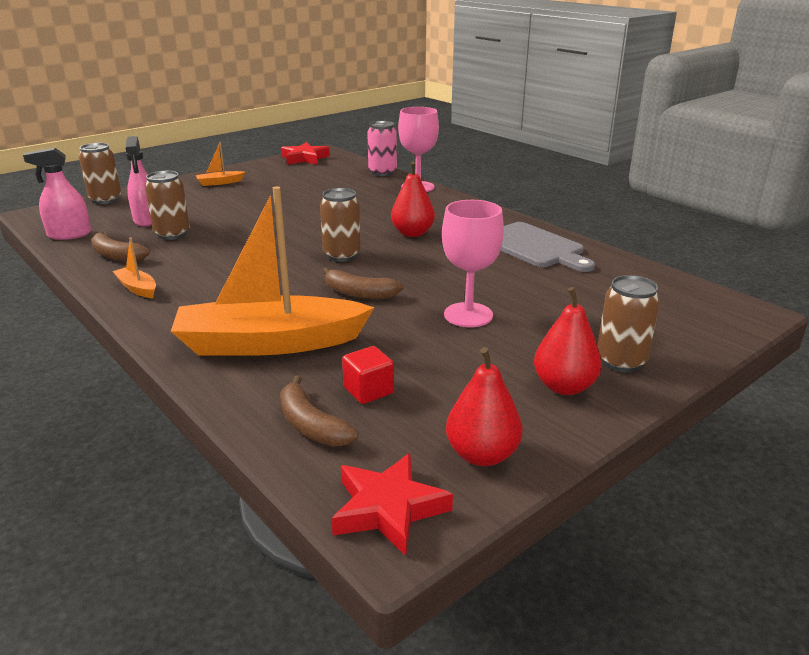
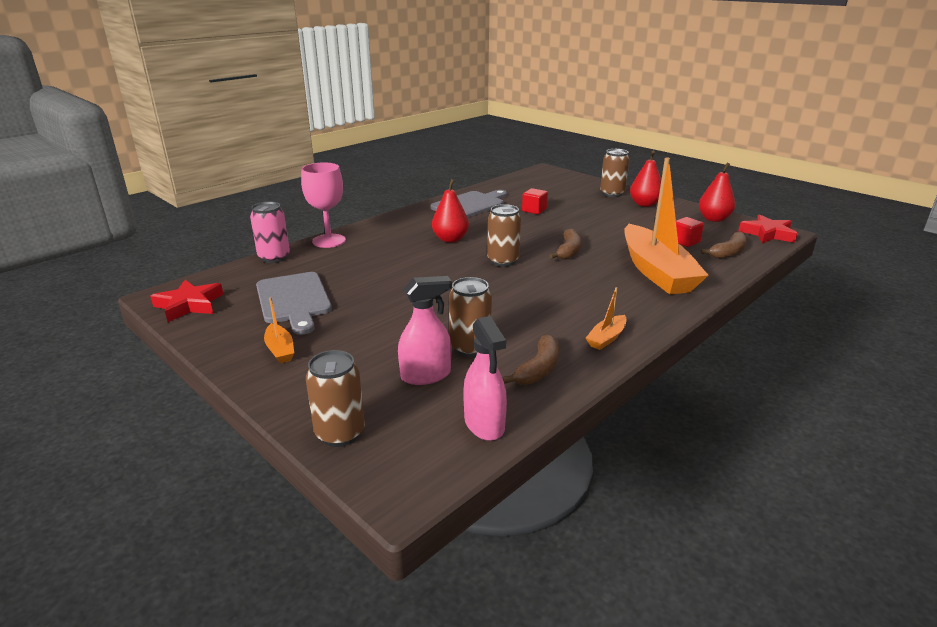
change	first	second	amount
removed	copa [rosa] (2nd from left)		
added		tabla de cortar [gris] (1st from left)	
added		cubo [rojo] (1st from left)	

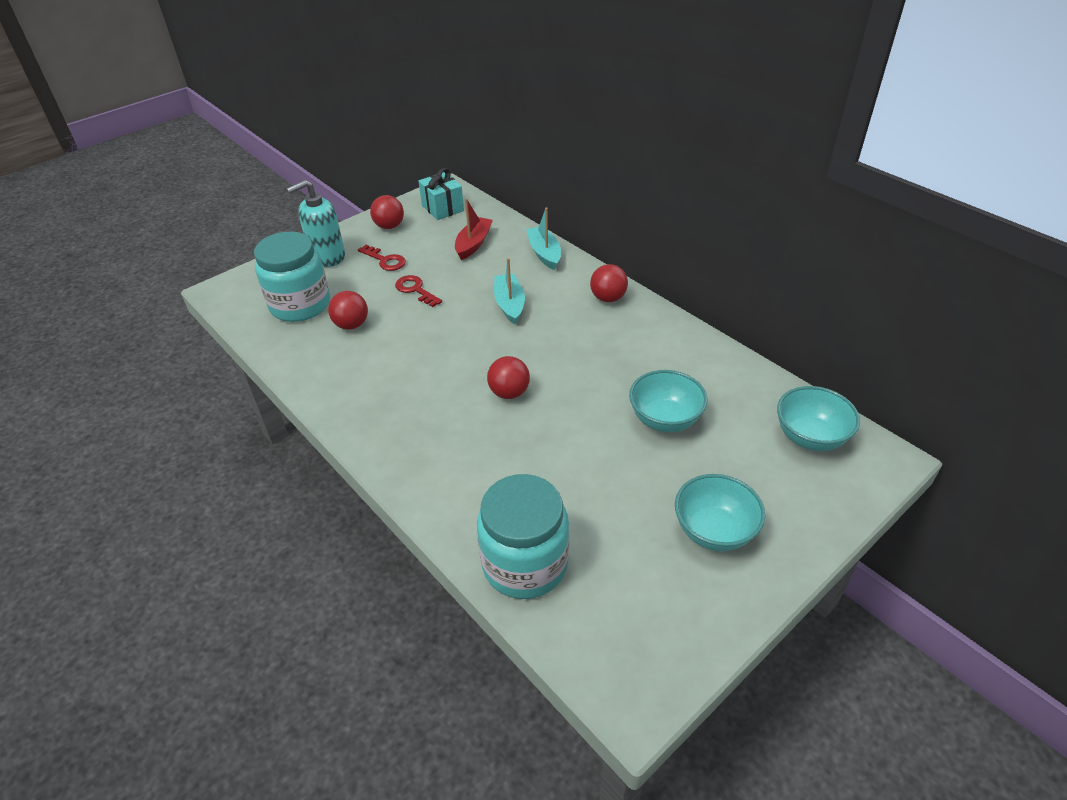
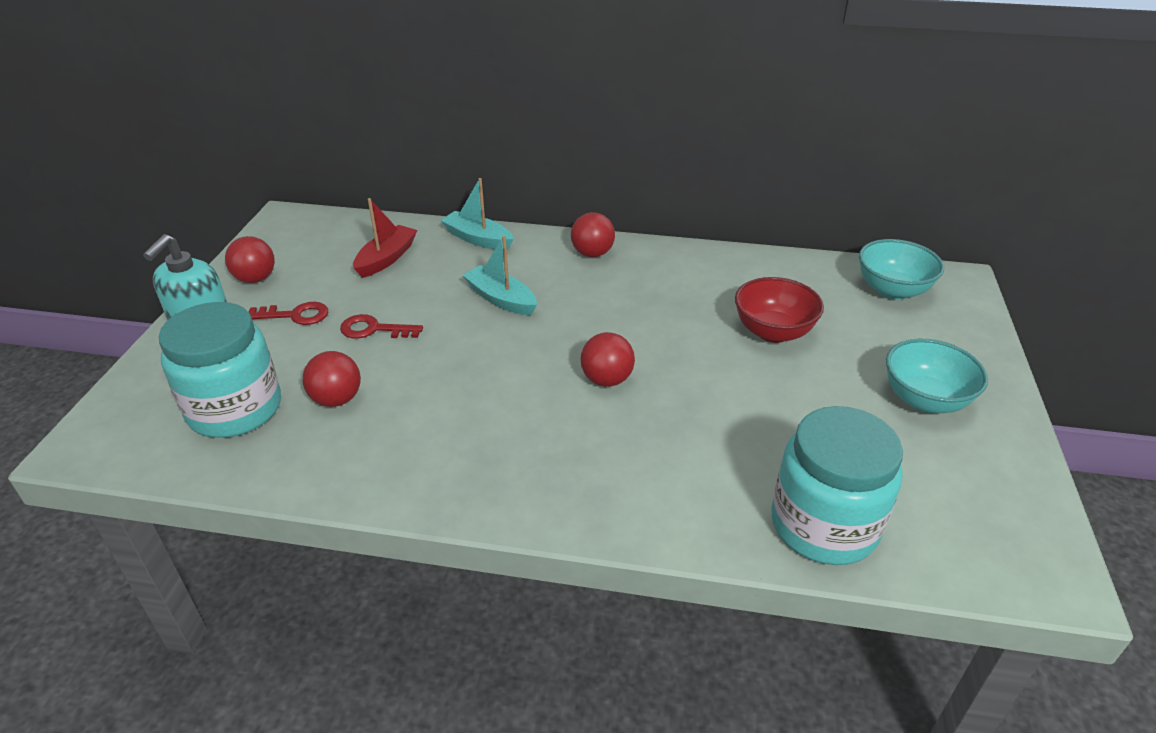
change	first	second	amount
removed	regalo [turquesa]		
turned	barco [rojo]		45 degrees clockwise
recoloured	cuenco [turquesa] (1st from left)	cuenco [rojo]	

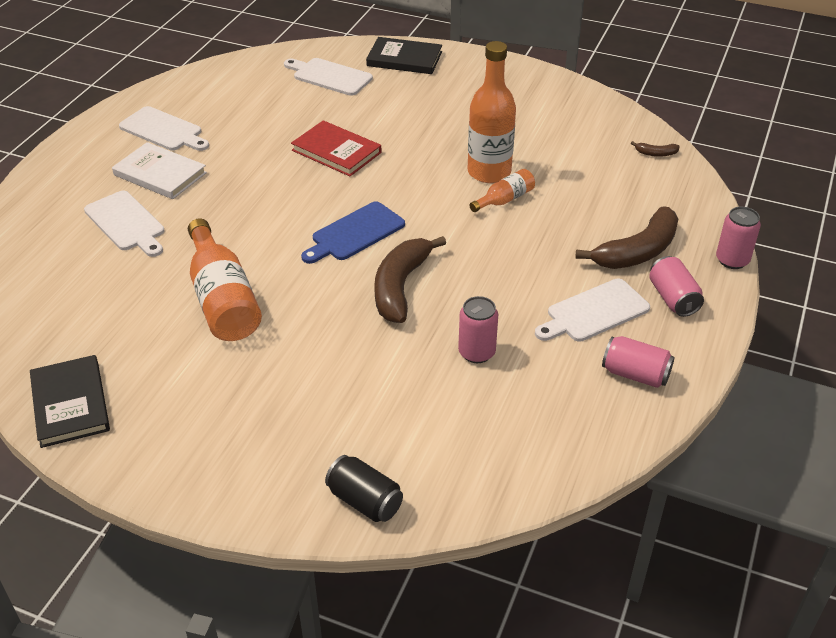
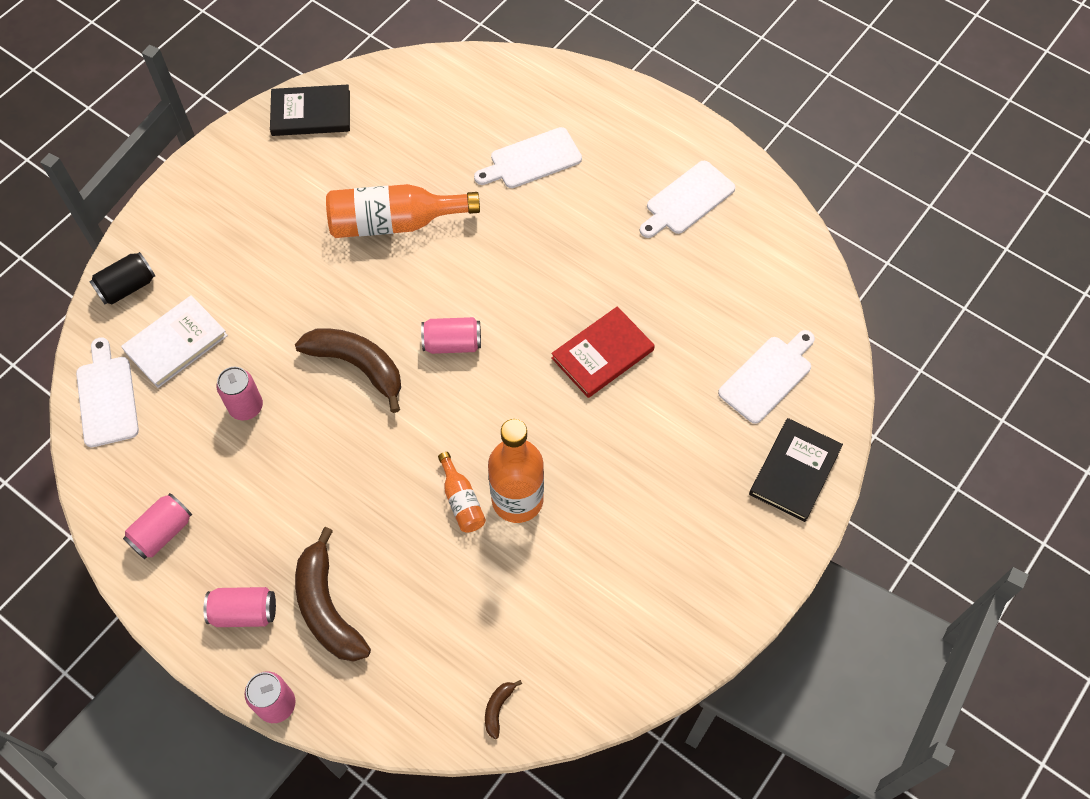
change	first	second	amount
moved	libro [blanco]		
replaced	tabla de cortar [azul]	lata [rosa] (5th from left)	
moved	tabla de cortar [blanco] (4th from left in the first image)	tabla de cortar [blanco] (1st from left)	

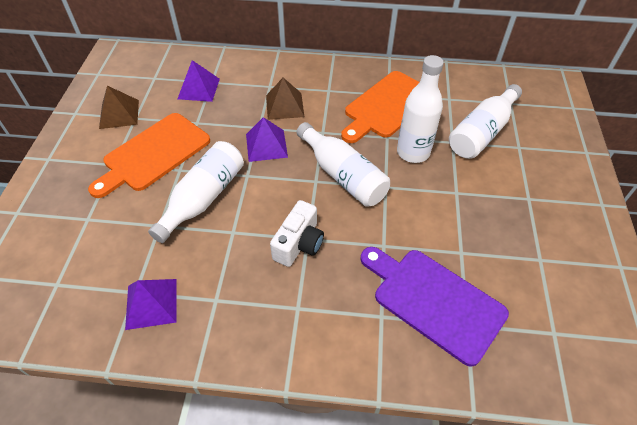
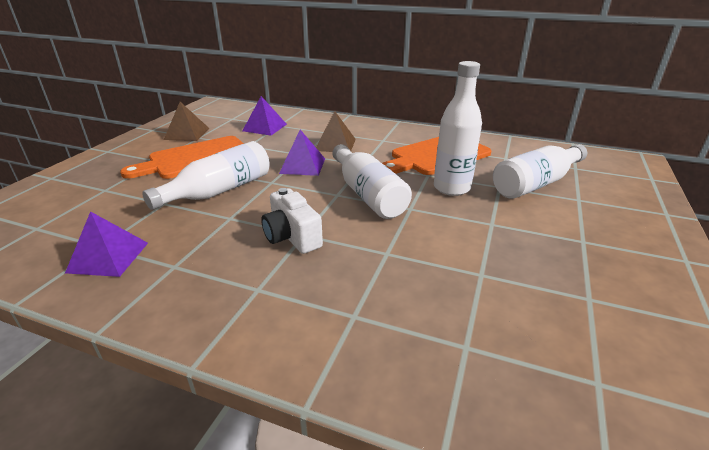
change	first	second	amount
turned	cámara [blanco]		105 degrees clockwise
removed	tabla de cortar [morado]		

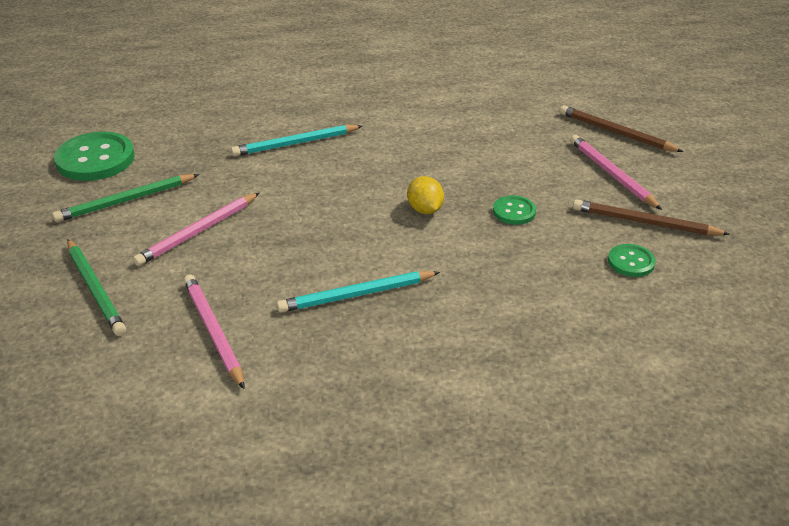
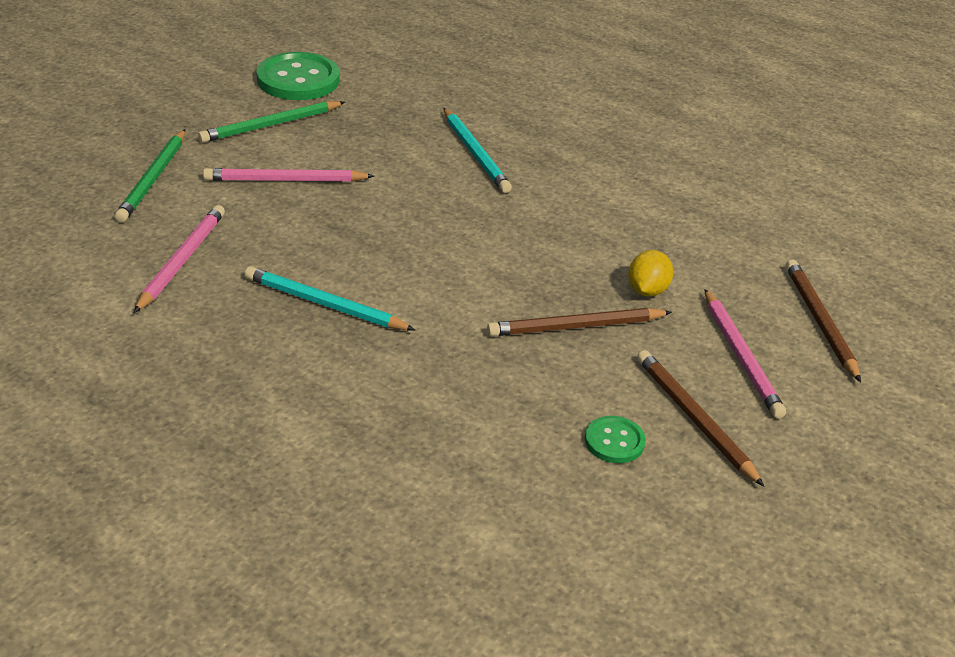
change	first	second	amount
turned	lápiz [verde] (2nd from left)		45 degrees counterclockwise
turned	lápiz [turquesa] (1st from left in the first image)	lápiz [turquesa] (2nd from left)	135 degrees counterclockwise
moved	limón [amarillo]		
replaced	botón [verde] (2nd from left)	lápiz [marrón] (1st from left)	
turned	lápiz [rosa] (3rd from left)		150 degrees clockwise

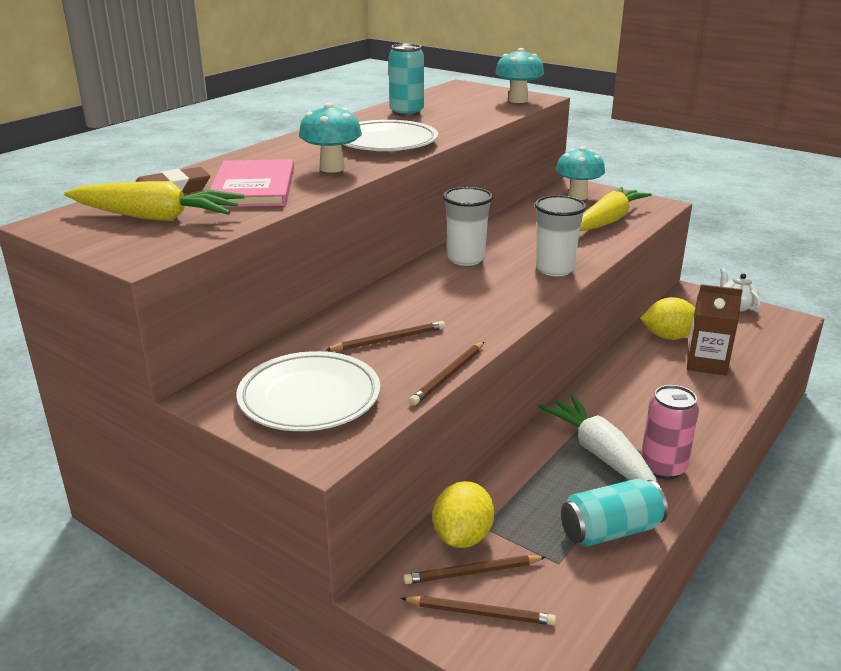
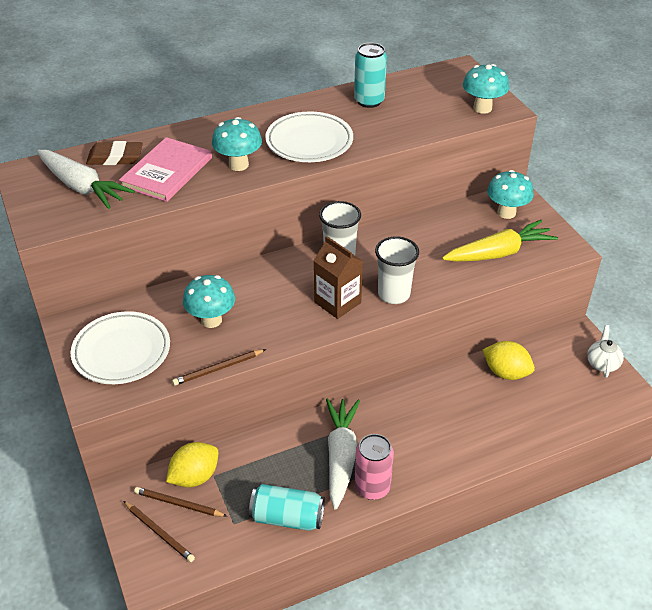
change	first	second	amount
recoloured	zanahoria [amarillo] (1st from left)	zanahoria [blanco] (1st from left)	
replaced	lápiz [marrón] (1st from left)	seta [turquesa] (1st from left)	
moved	cartón de leche [marrón]		

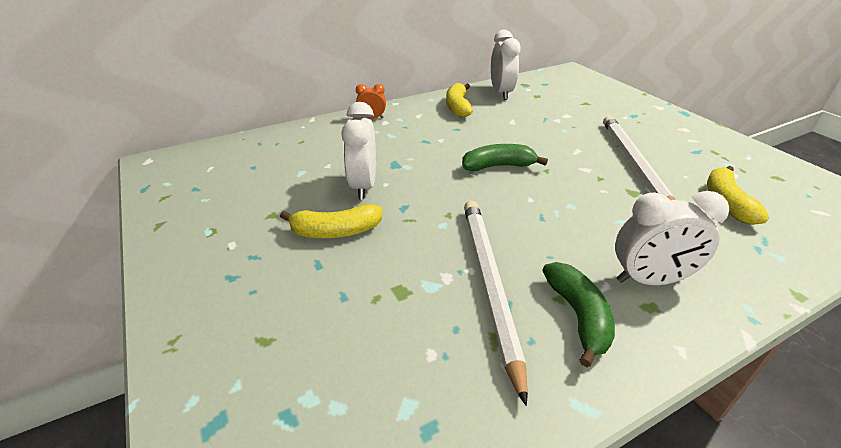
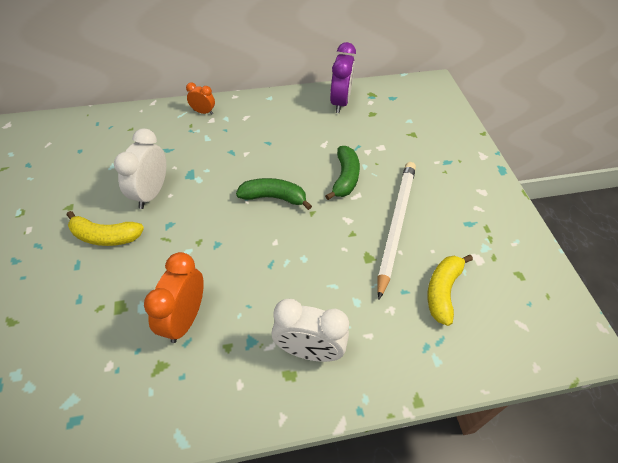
change	first	second	amount
removed	plátano [amarillo] (2nd from left)		
replaced	lápiz [blanco] (1st from left)	despertador [naranja] (1st from left)	
recoloured	despertador [blanco] (2nd from left)	despertador [morado]	
moved	plátano [verde] (2nd from left)		

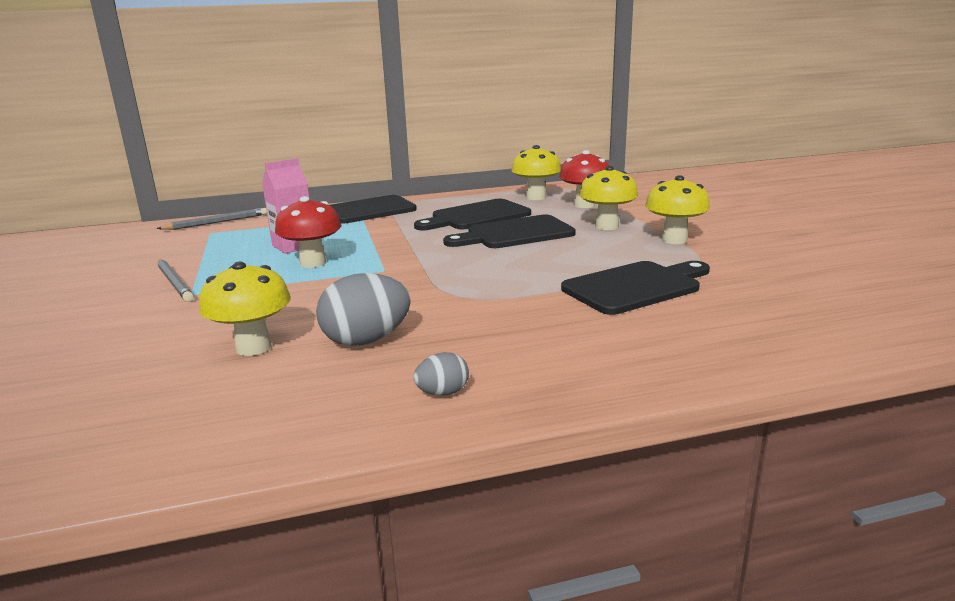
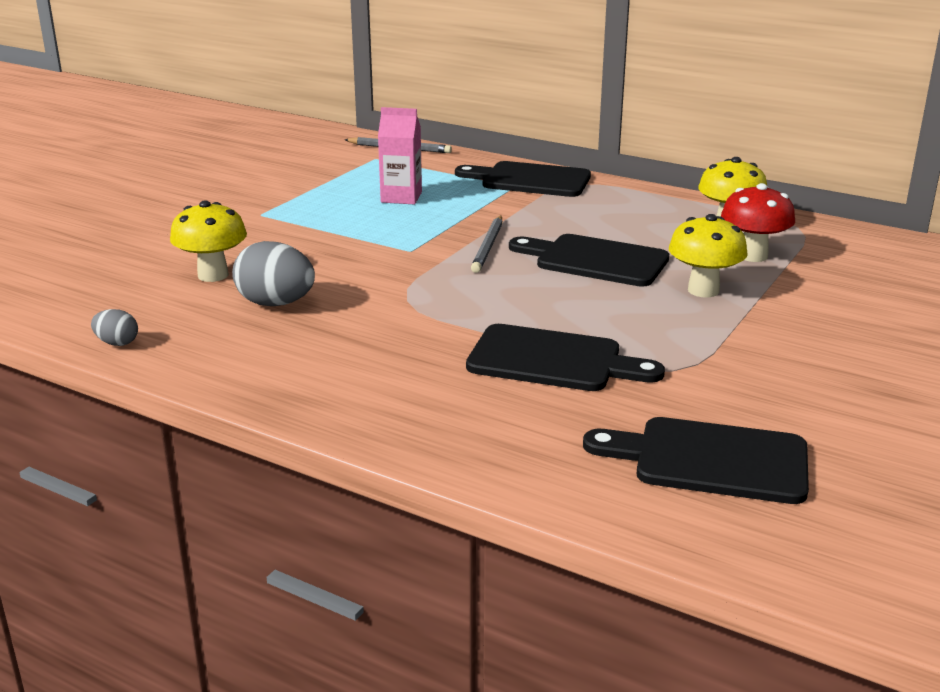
change	first	second	amount
moved	lápiz [gris] (1st from left in the first image)	lápiz [gris] (2nd from left)	
removed	seta [rojo] (1st from left)		
moved	huevo [gris] (2nd from left in the first image)	huevo [gris] (1st from left)	
moved	tabla de cortar [negro] (2nd from left in the first image)	tabla de cortar [negro] (4th from left)	
removed	seta [amarillo] (4th from left)		

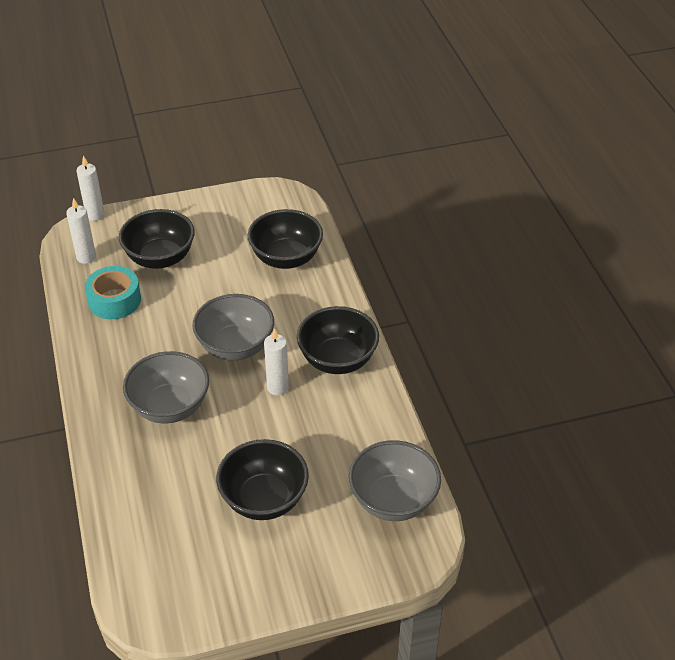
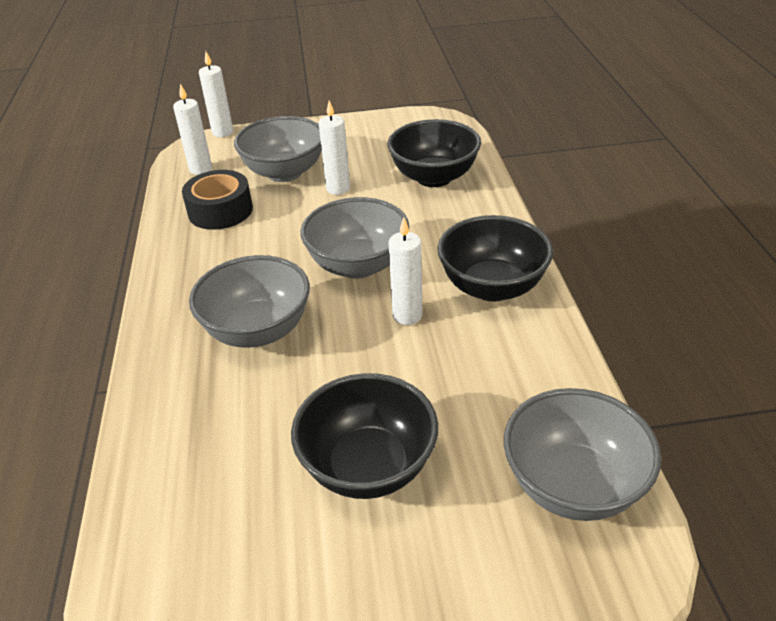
change	first	second	amount
recoloured	cinta adhesiva [turquesa]	cinta adhesiva [negro]	
recoloured	cuenco [negro] (1st from left)	cuenco [gris] (2nd from left)	
added		vela [blanco] (3rd from left)	

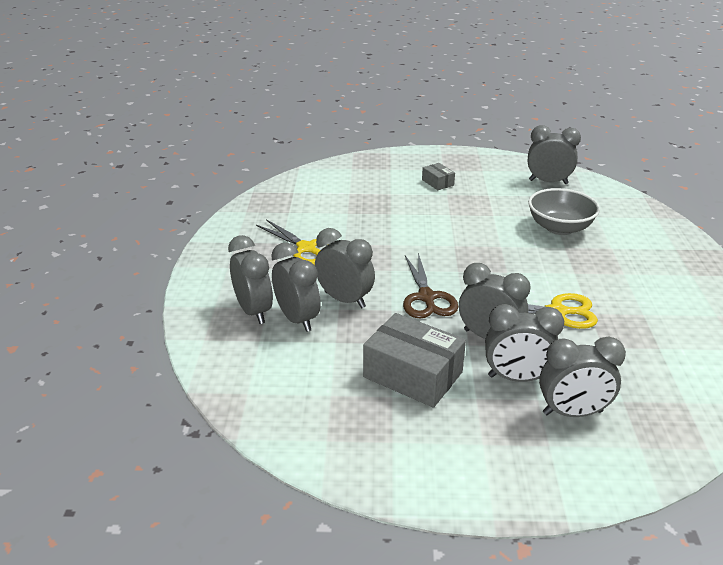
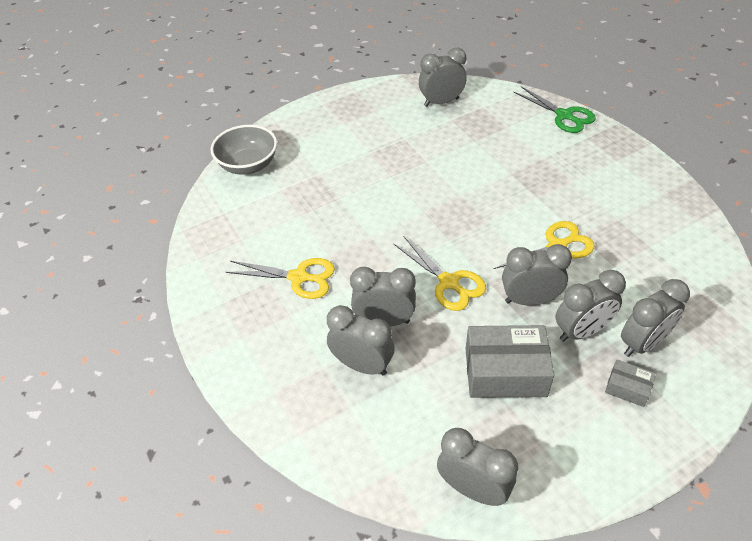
change	first	second	amount
moved	despertador [gris] (1st from left in the first image)	despertador [gris] (4th from left)	
recoloured	tijeras [marrón]	tijeras [amarillo] (2nd from left)	
moved	caja [gris] (2nd from left)		
moved	cuenco [gris]		
added		tijeras [verde]	

